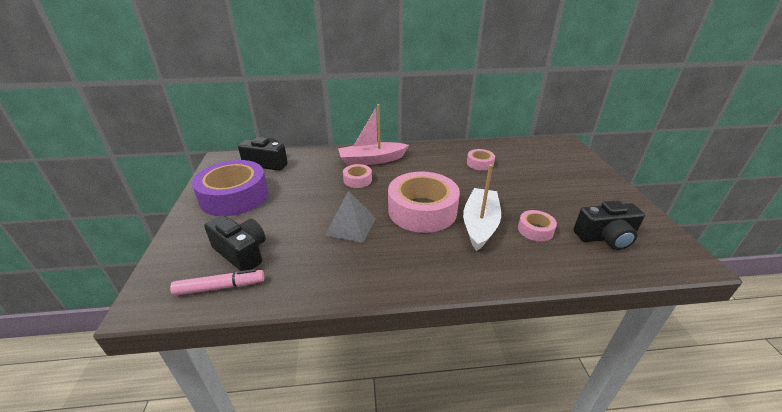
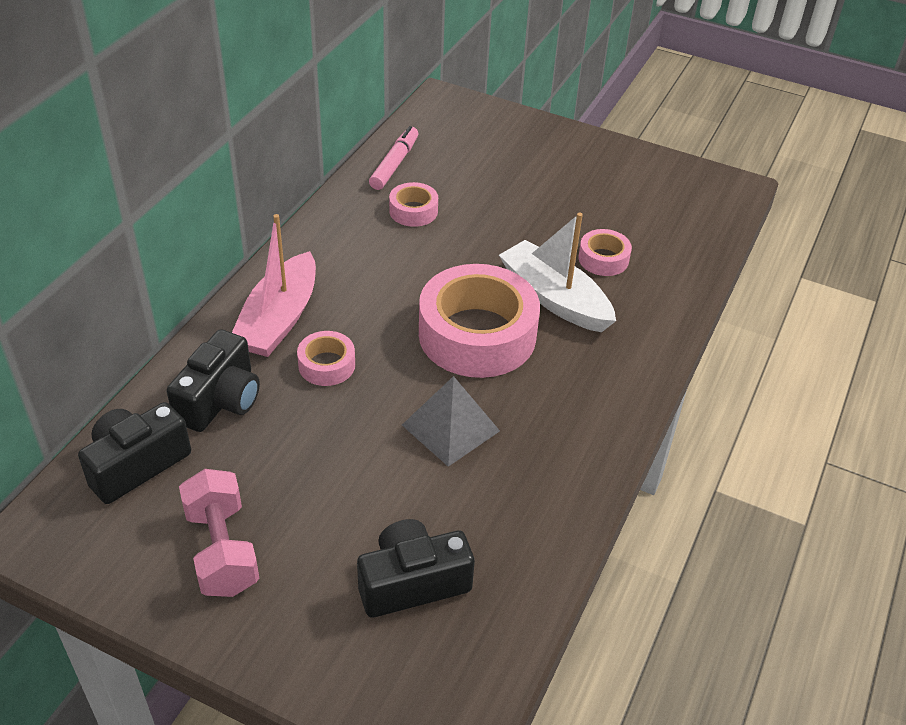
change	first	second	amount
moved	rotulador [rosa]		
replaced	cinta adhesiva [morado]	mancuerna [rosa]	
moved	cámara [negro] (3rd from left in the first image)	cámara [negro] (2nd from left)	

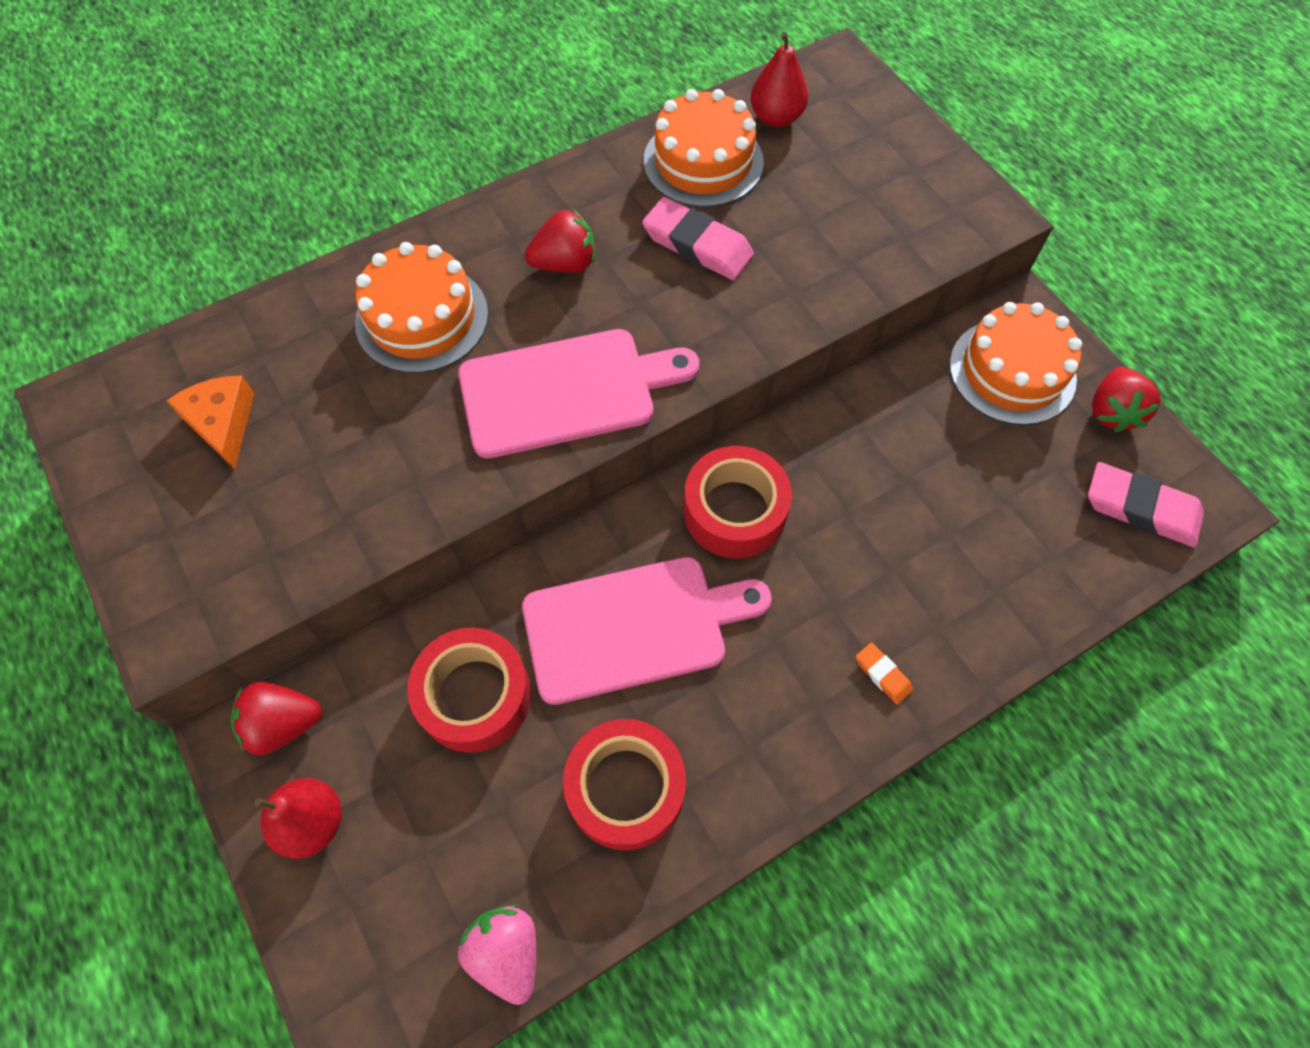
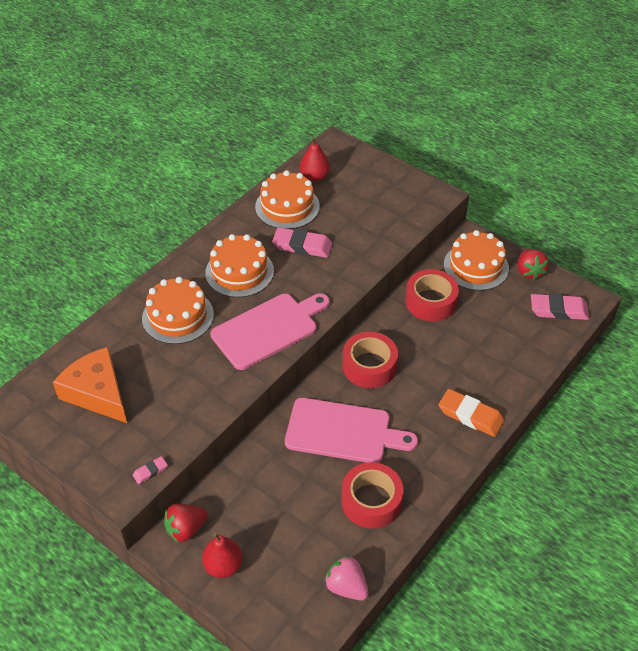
change	first	second	amount
resized	queso [naranja]		x1.62
moved	cinta adhesiva [rojo] (1st from left in the first image)	cinta adhesiva [rojo] (3rd from left)	
turned	tabla de cortar [rosa] (2nd from left)		45 degrees clockwise
replaced	fresa [rojo] (2nd from left)	tarta [naranja] (2nd from left)	
resized	goma de borrar [naranja]		x2.04
added		goma de borrar [rosa] (1st from left)	

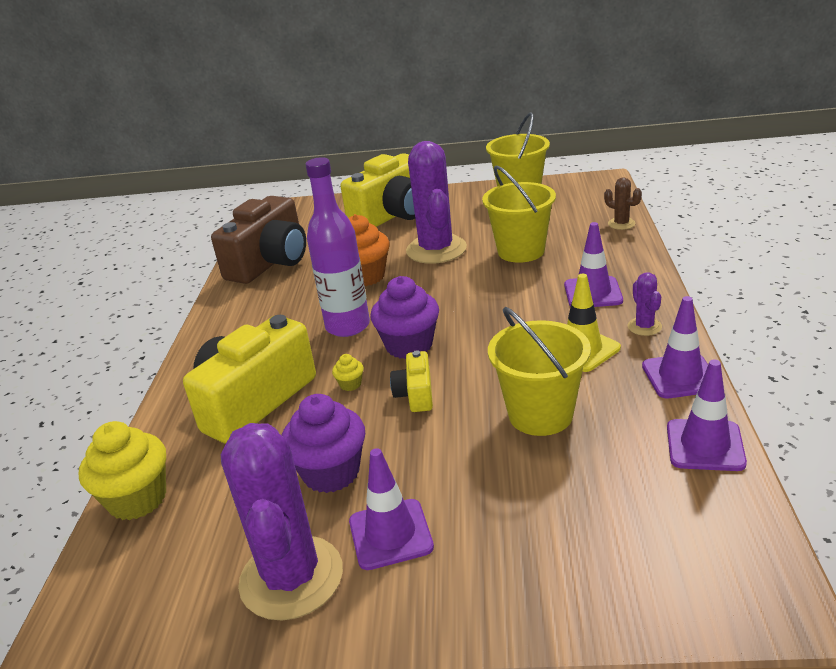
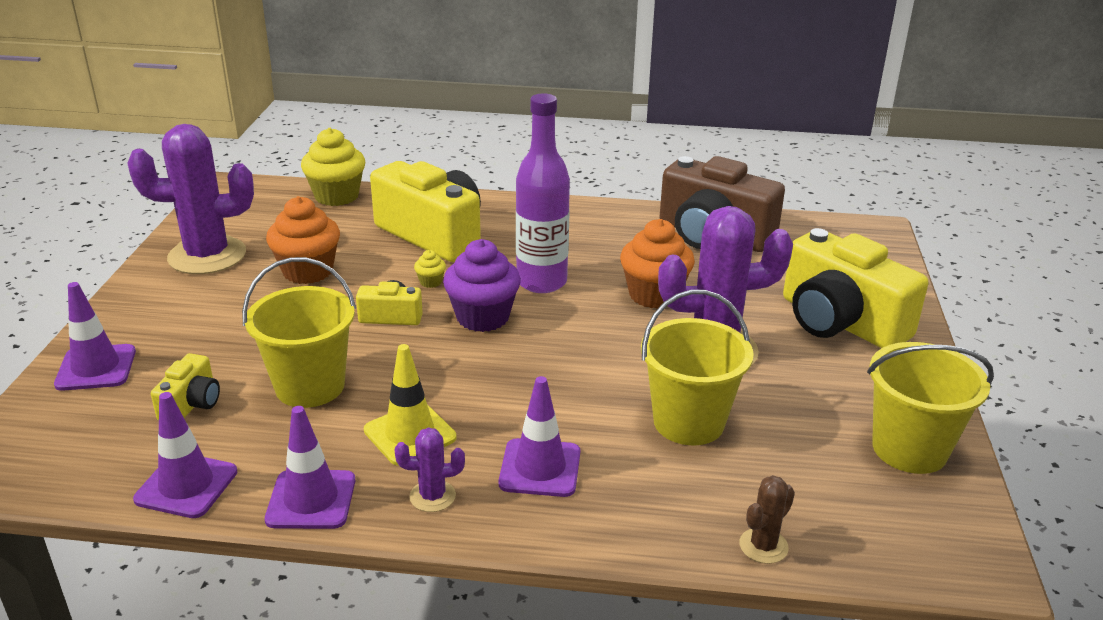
change	first	second	amount
recoloured	magdalena [morado] (1st from left)	magdalena [naranja] (1st from left)	
moved	cono de tráfico [morado] (1st from left)		
added		cámara [amarillo] (1st from left)	

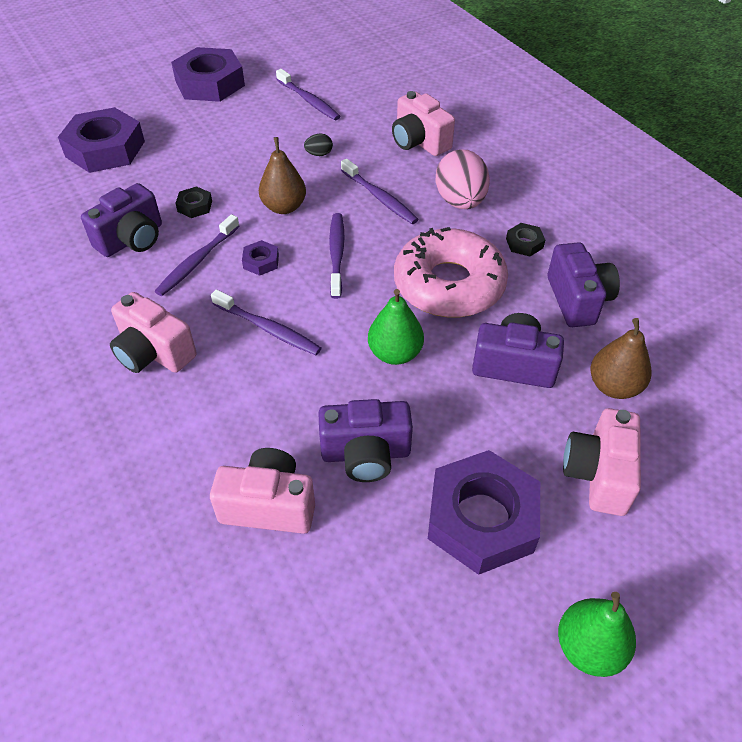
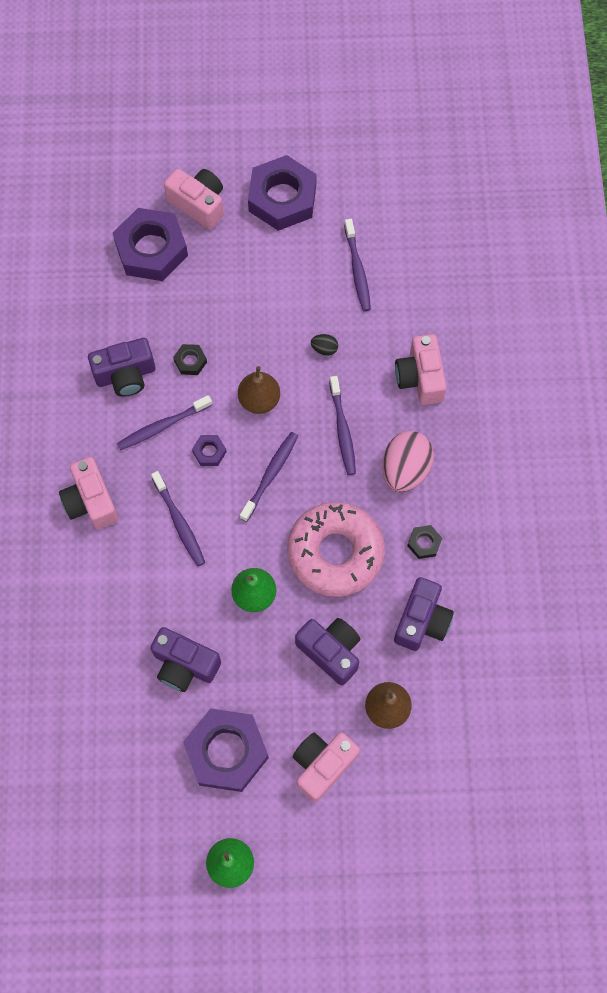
change	first	second	amount
moved	cámara [rosa] (2nd from left)		

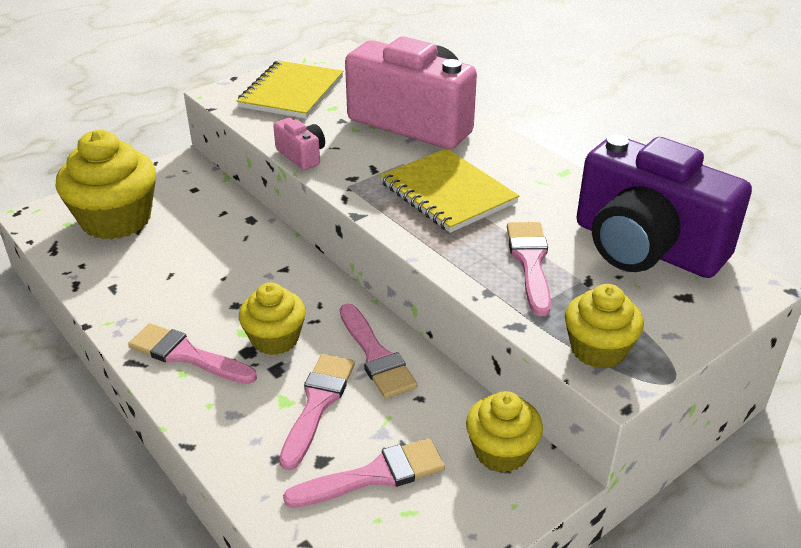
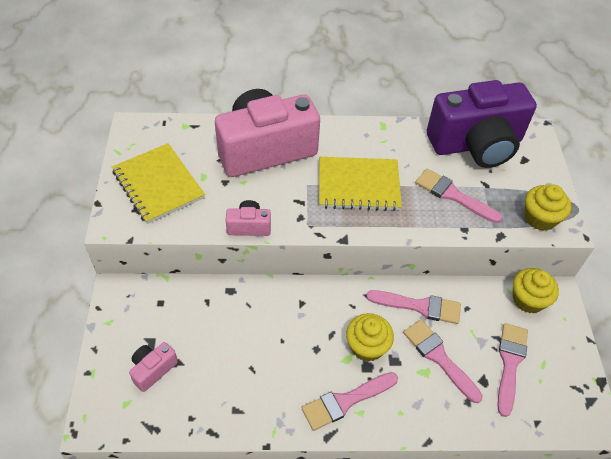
change	first	second	amount
replaced	magdalena [amarillo] (1st from left)	cámara [rosa] (1st from left)	

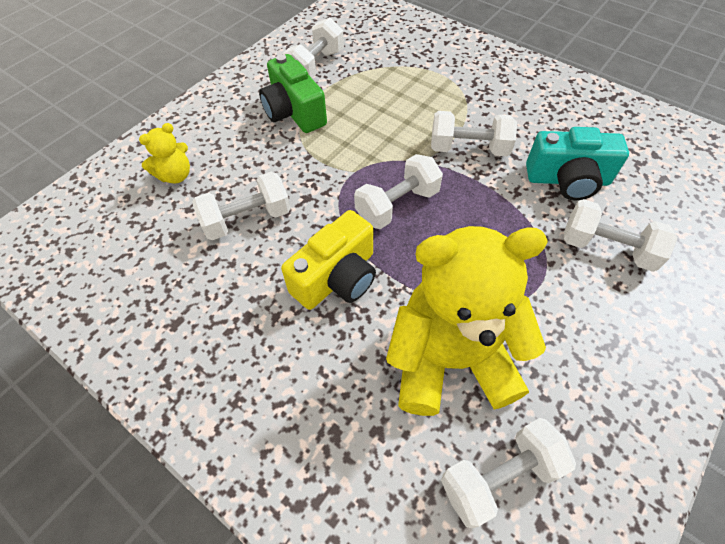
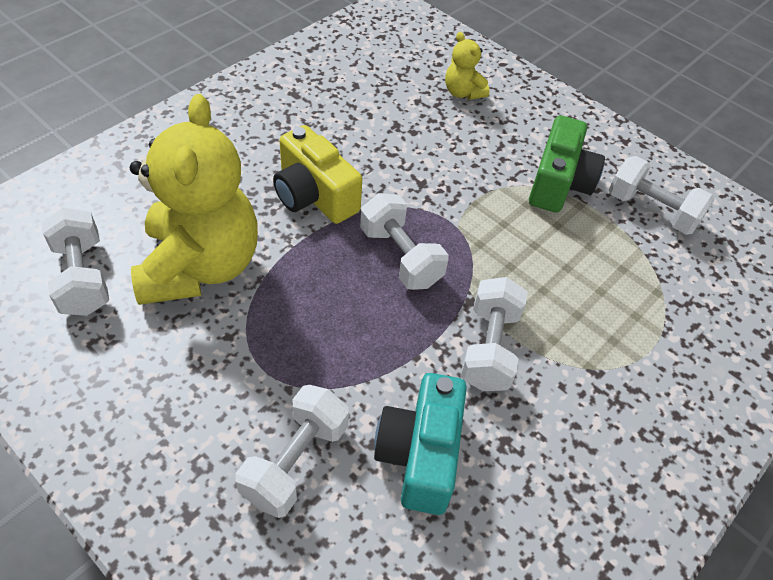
change	first	second	amount
removed	mancuerna [blanco] (1st from left)		
turned	cámara [verde]		135 degrees clockwise

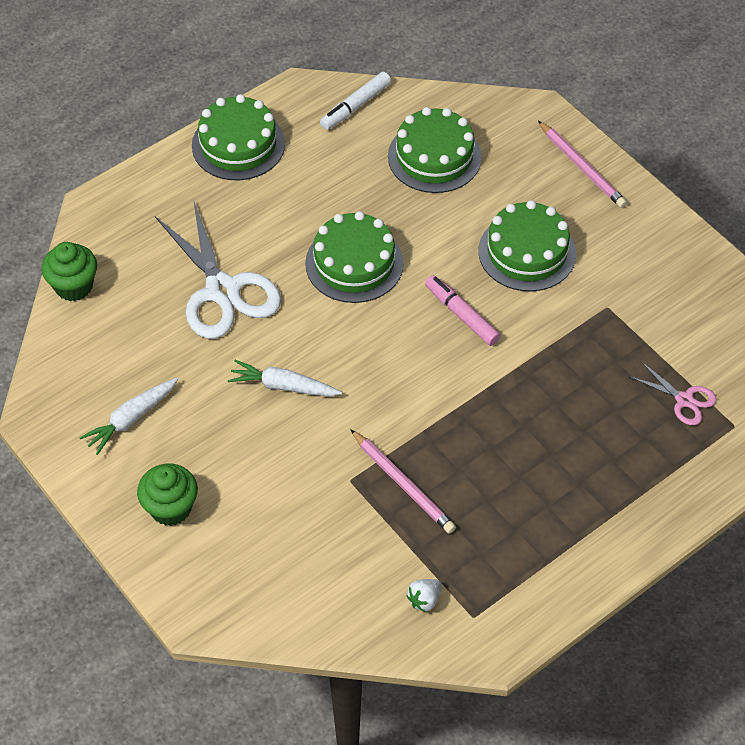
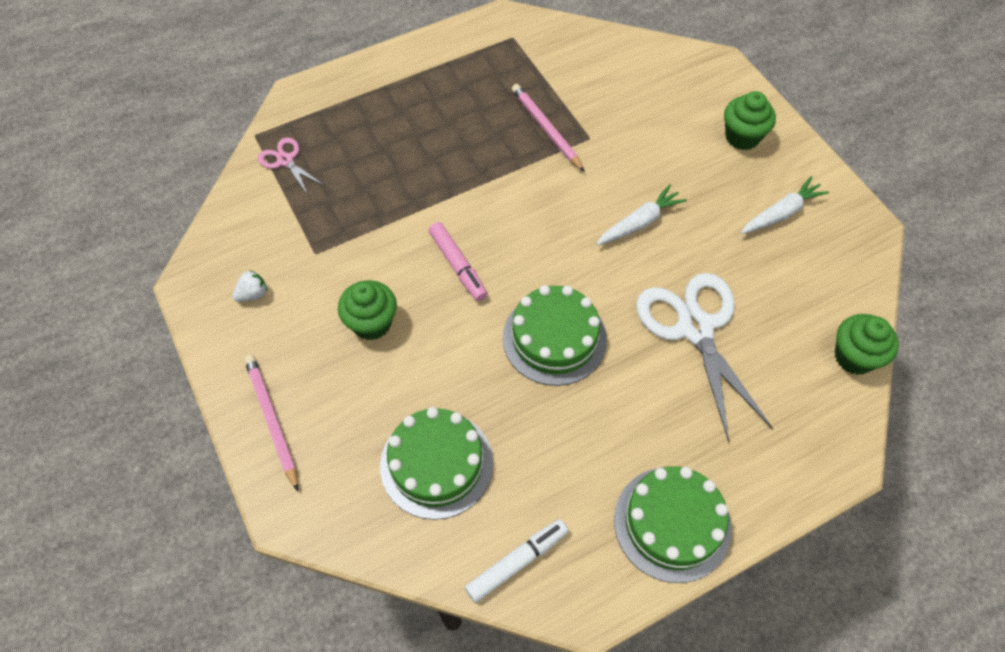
change	first	second	amount
turned	zanahoria [blanco] (2nd from left in the first image)	zanahoria [blanco] (1st from left)	60 degrees counterclockwise
moved	fresa [blanco]		
replaced	tarta [verde] (4th from left)	magdalena [verde] (1st from left)	

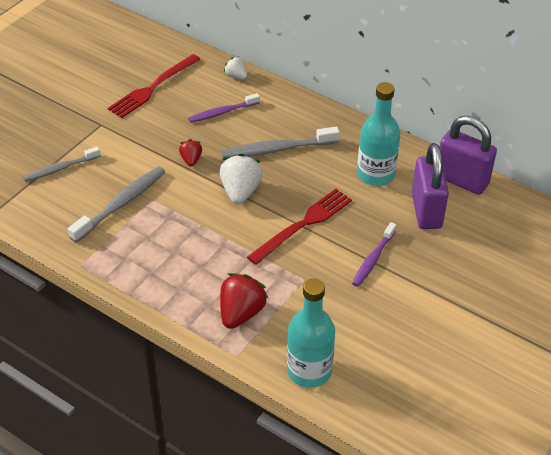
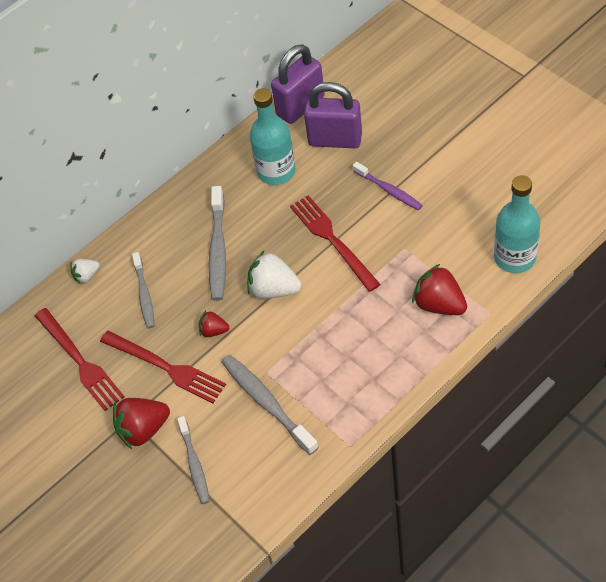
change	first	second	amount
recoloured	cepillo de dientes [morado] (1st from left)	cepillo de dientes [gris] (1st from left)	
added		tenedor [rojo] (2nd from left)	
added		fresa [rojo] (1st from left)	

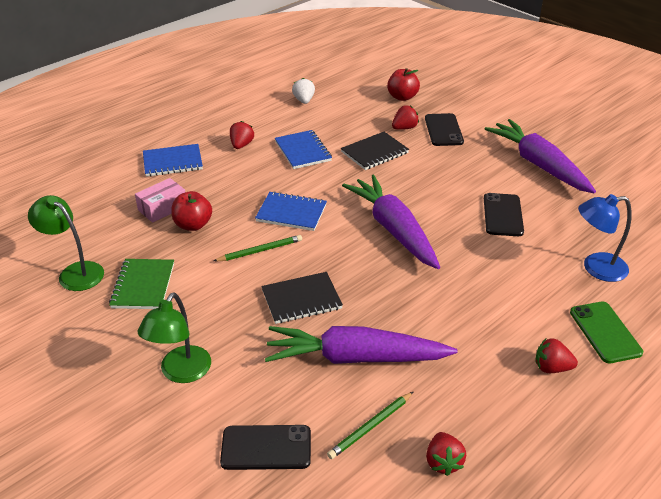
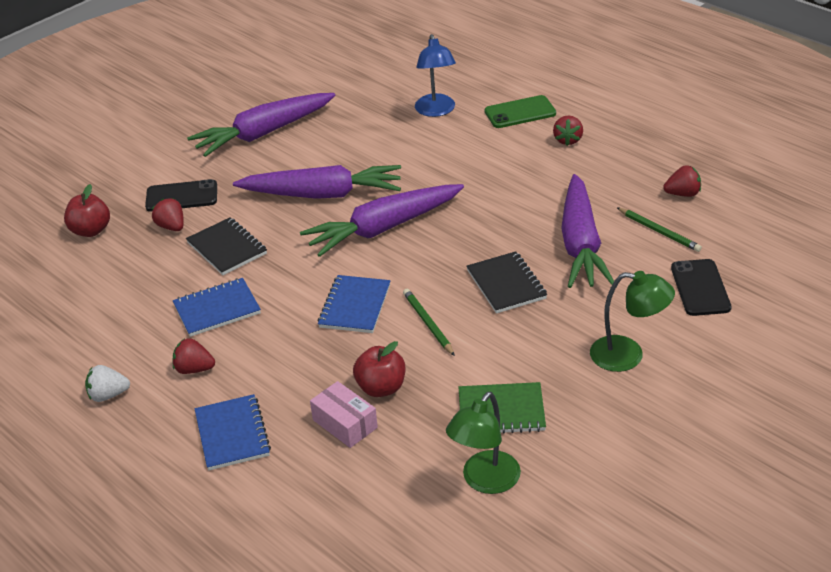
change	first	second	amount
moved	fresa [blanco]		
removed	móvil [negro] (3rd from left)		
added		zanahoria [morado] (2nd from left)	

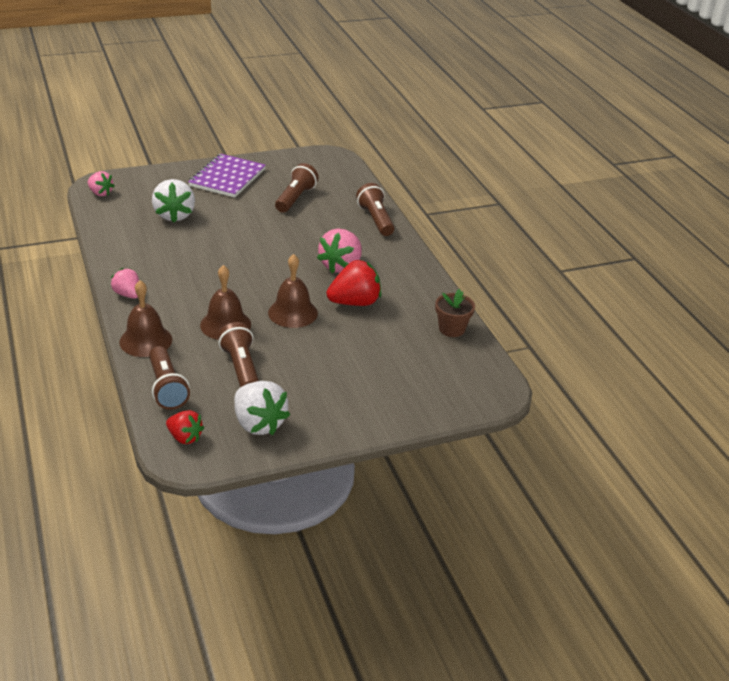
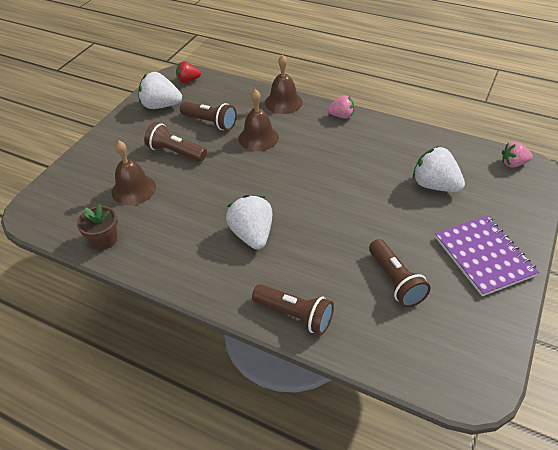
change	first	second	amount
moved	lámpara de mano [marrón] (1st from left)		
moved	campana [marrón] (3rd from left in the first image)	campana [marrón] (1st from left)	
recoloured	fresa [rosa] (3rd from left)	fresa [blanco] (2nd from left)	
removed	fresa [rojo] (2nd from left)		

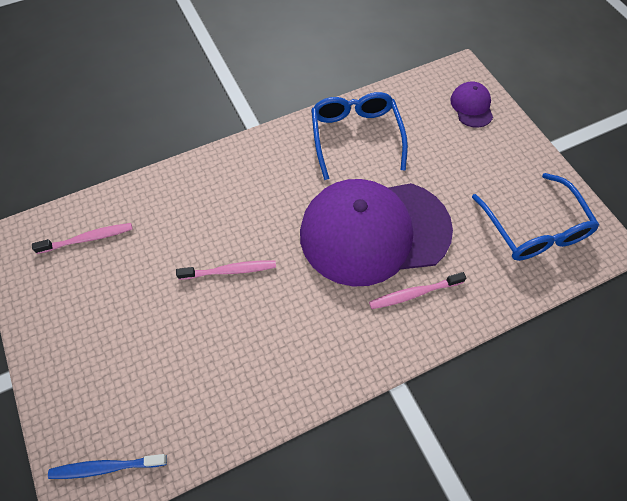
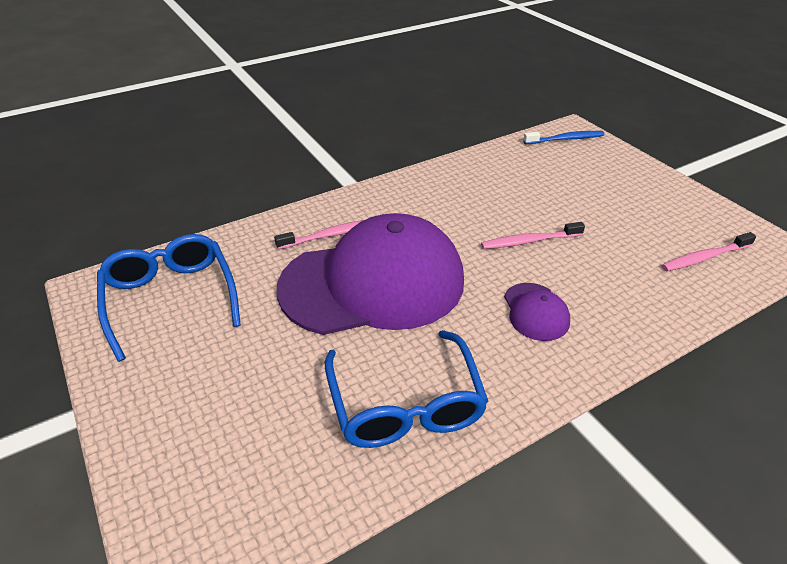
change	first	second	amount
moved	gorra [morado] (2nd from left)		

